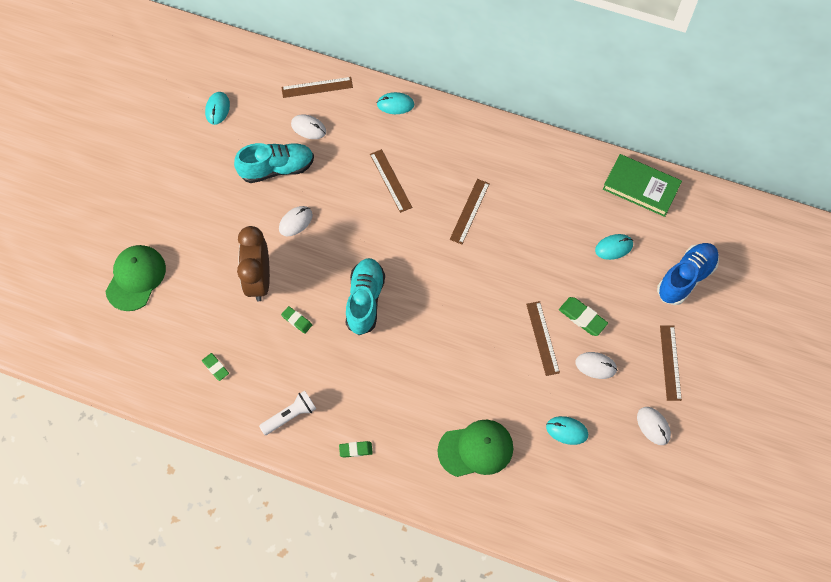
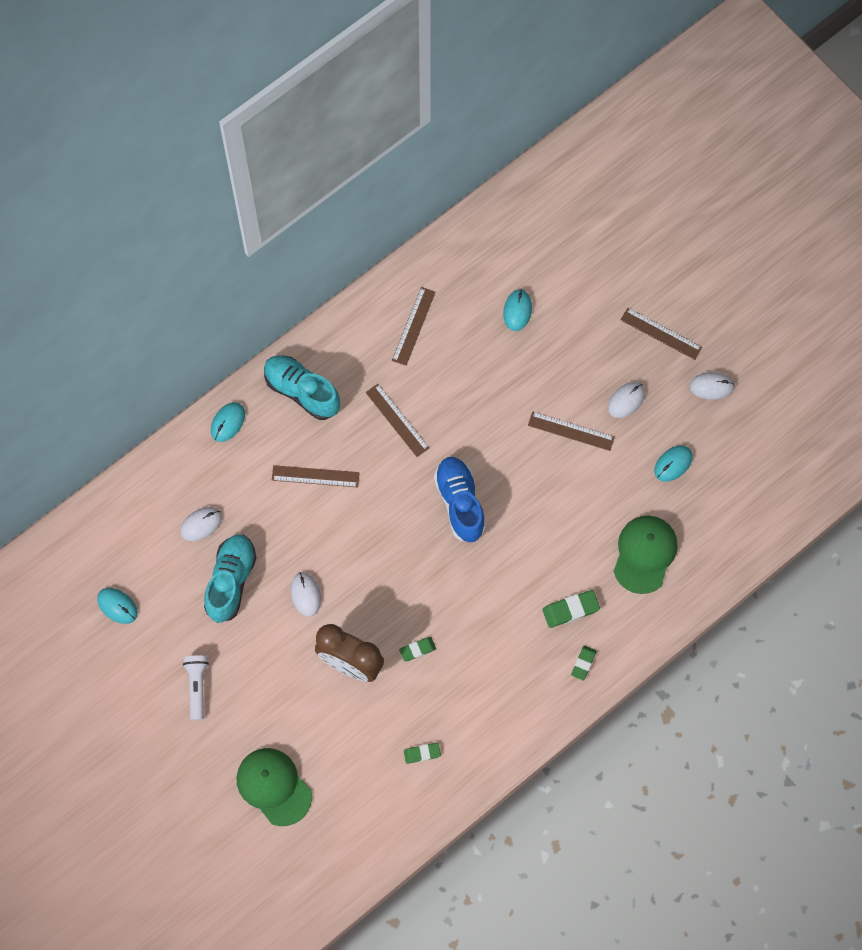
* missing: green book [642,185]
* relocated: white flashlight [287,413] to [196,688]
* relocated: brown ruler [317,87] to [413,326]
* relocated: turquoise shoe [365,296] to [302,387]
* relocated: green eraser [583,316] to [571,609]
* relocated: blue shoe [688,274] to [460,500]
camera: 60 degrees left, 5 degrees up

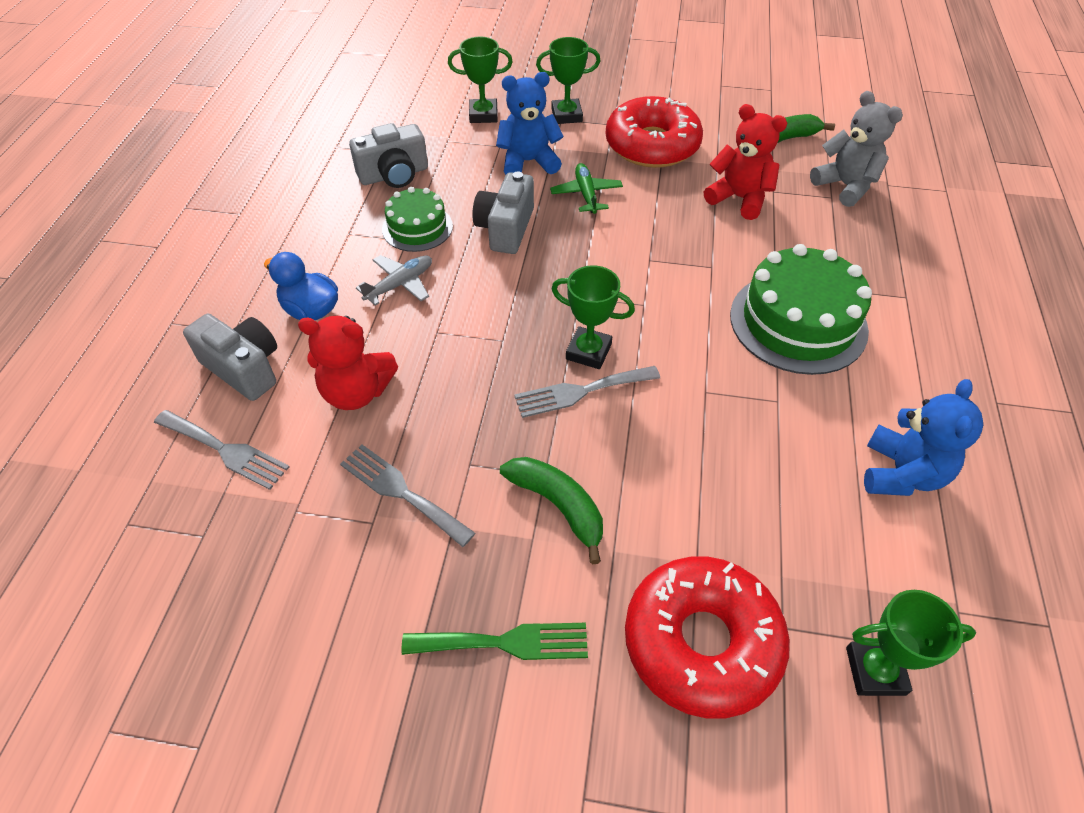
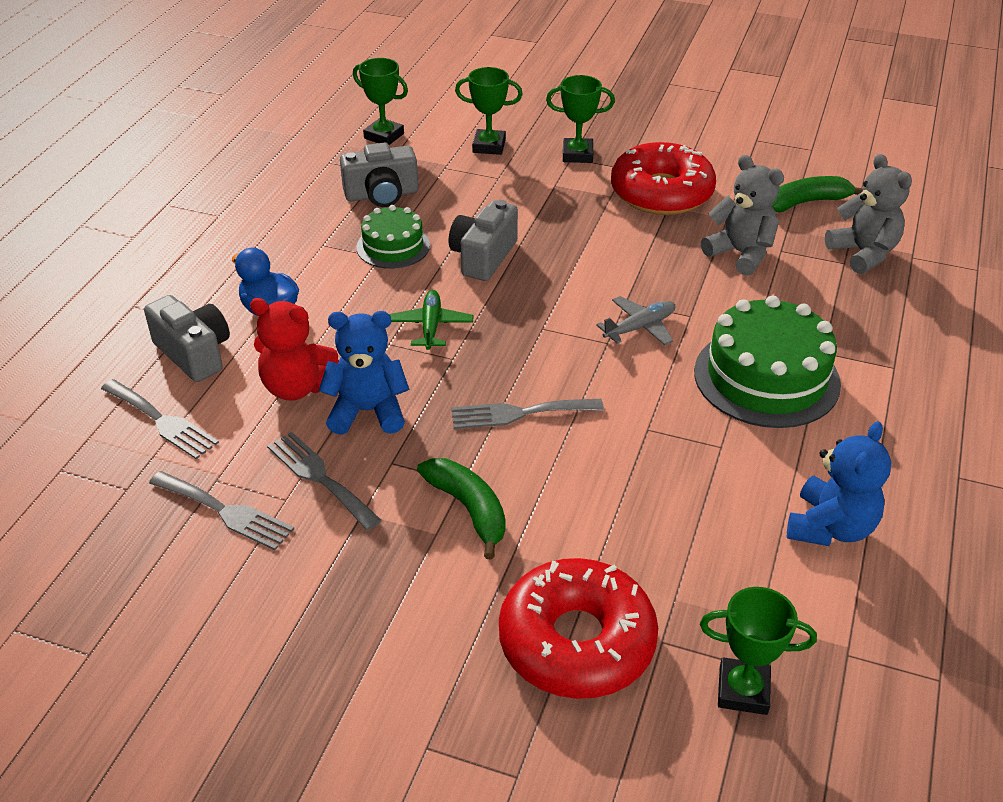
* missing: green fork [495,641]
* appeared: grey fork [221,510]
* relocated: grey plane [394,280] to [635,320]
* relocated: blue teddy bear [530,123] to [364,373]
* relocated: green plane [586,188] to [431,320]
* relocated: green trophy [593,317] to [380,101]
* colour: red teddy bear [745,162] to grey teddy bear [742,215]
camera: 10 degrees right, 10 degrees down

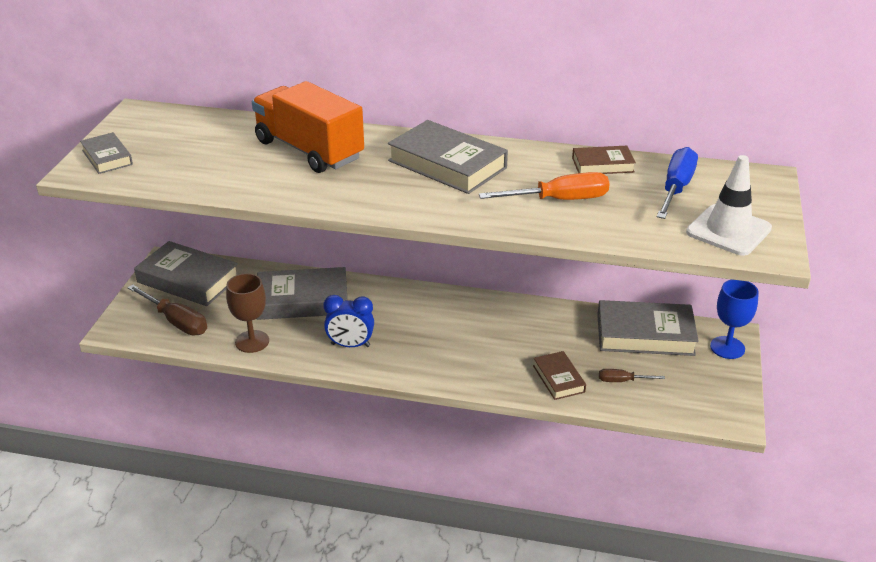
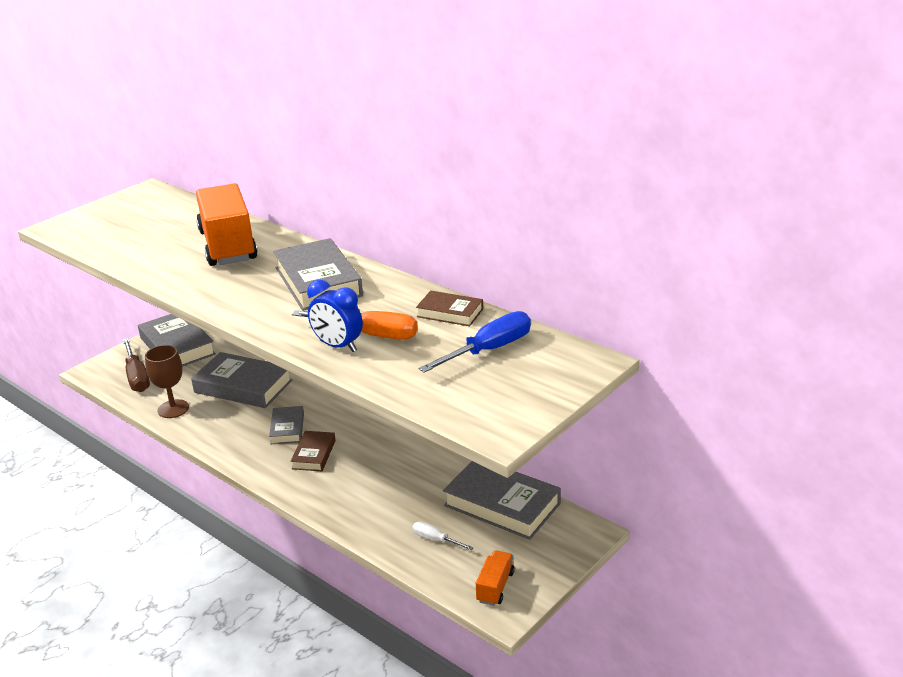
* missing: white traffic cone [729,205]
* missing: blue goblet [734,319]
* appeared: orange truck [495,578]
* relocated: grey book [106,153] to [286,425]
* relocated: blue clock [348,321] to [335,316]
* relocated: brown book [559,375] to [313,451]
* colour: brown screwdriver [632,375] to white screwdriver [443,535]
camera: 30 degrees right, 5 degrees down

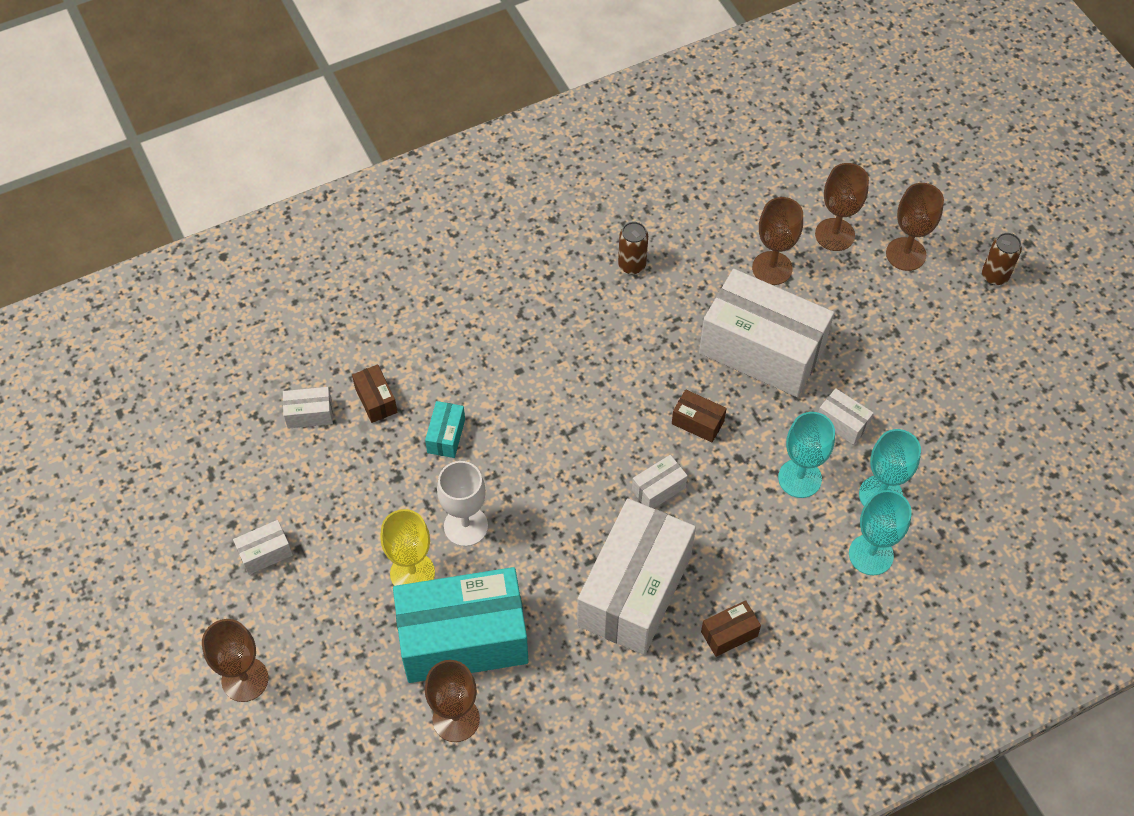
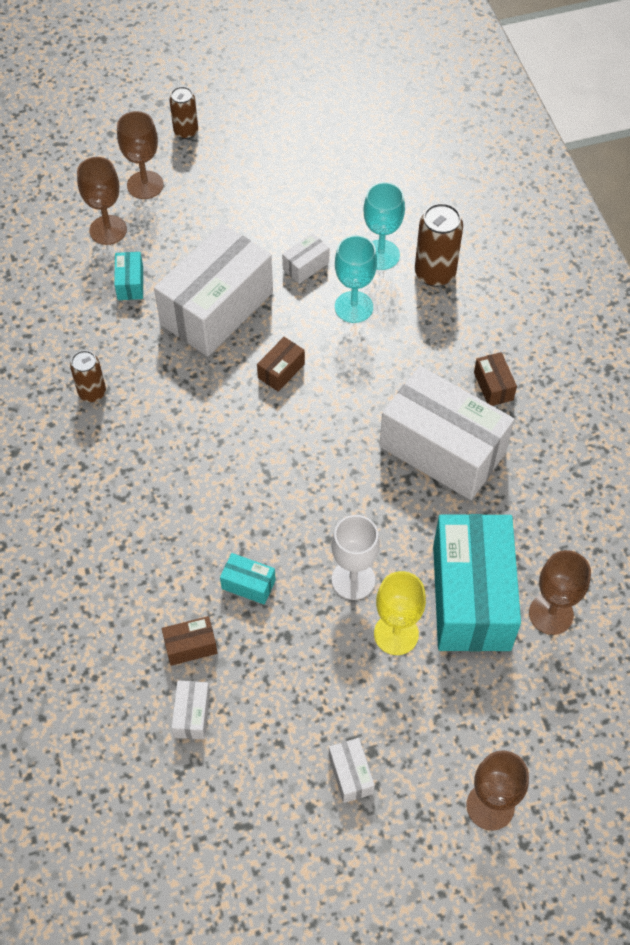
* missing: white box [660,482]
* exchanged: brown goblet [777,241] to turquoise box [128,276]
* exchanged: turquoise goblet [880,532] to brown can [439,245]
camera: 80 degrees left, 0 degrees up

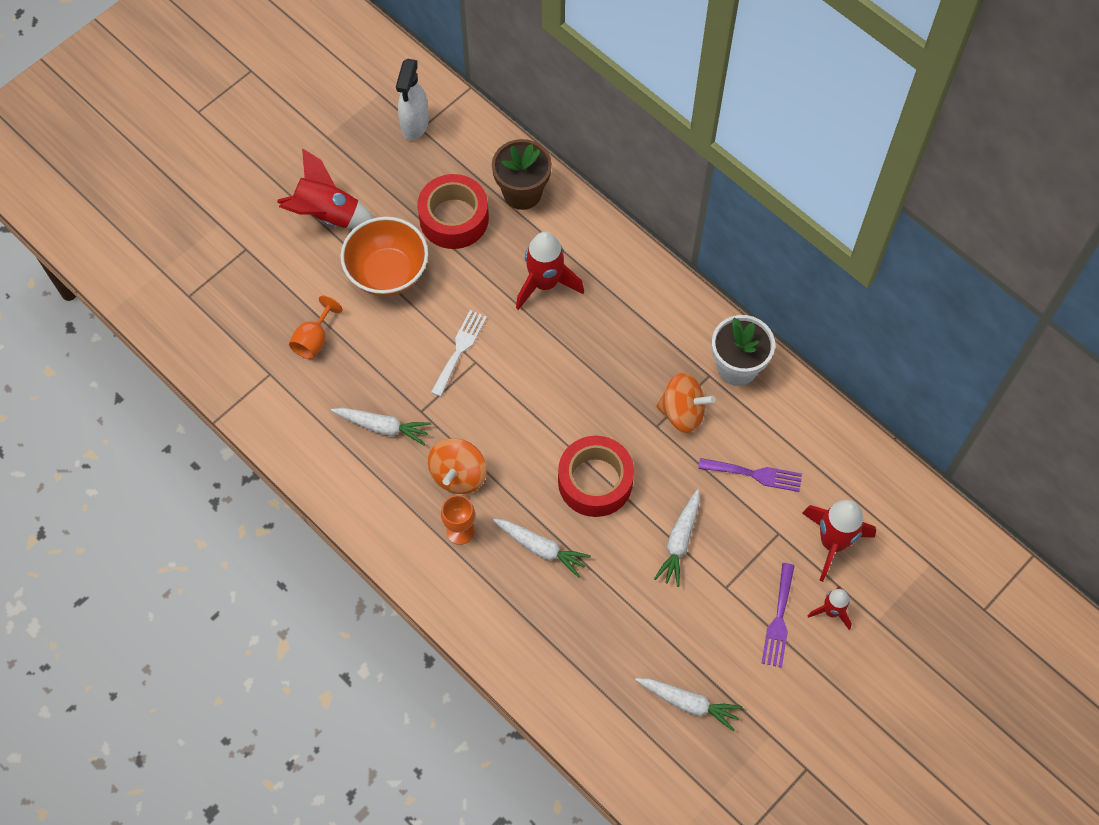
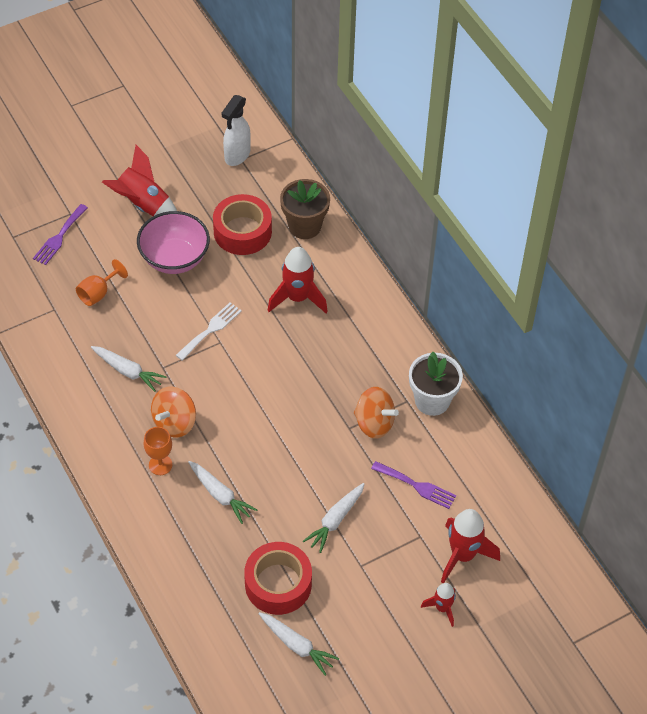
* relocated: red tape [596,476] to [278,578]
* relocated: purple fork [778,615] to [60,234]
* colour: orange bowl [384,256] to pink bowl [173,242]
camera: 15 degrees right, 10 degrees down

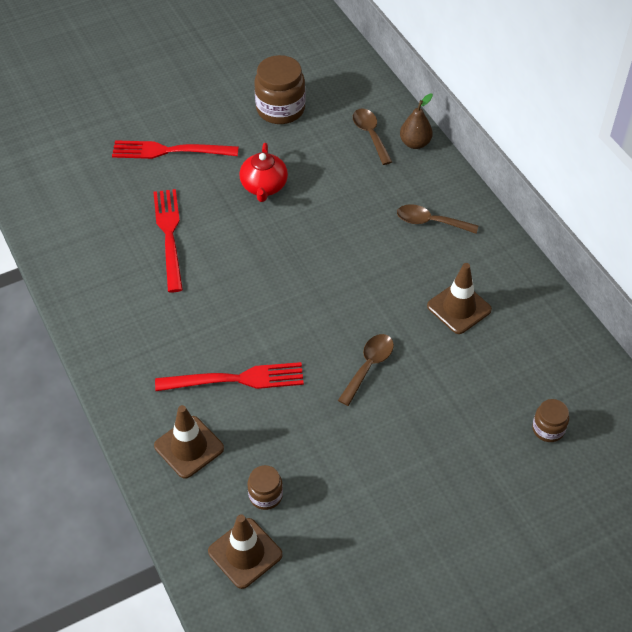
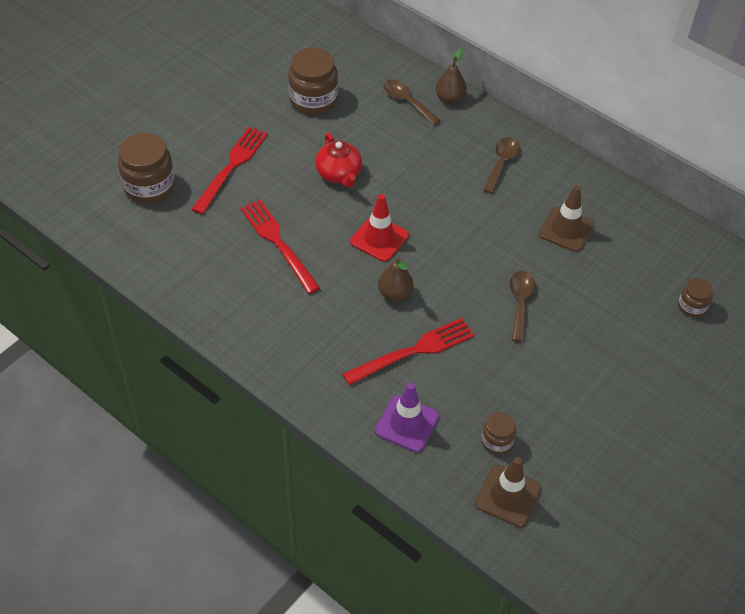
* appeared: brown jar [146,168]
* appeared: red traffic cone [379,228]
* appeared: brown pear [395,279]
* colour: brown traffic cone [189,442] to purple traffic cone [407,417]
* spun: red fork [175,149] = [229,170] 135 degrees clockwise
* spun: brown spoon [437,219] = [501,165] 120 degrees clockwise
camera: 25 degrees left, 0 degrees up

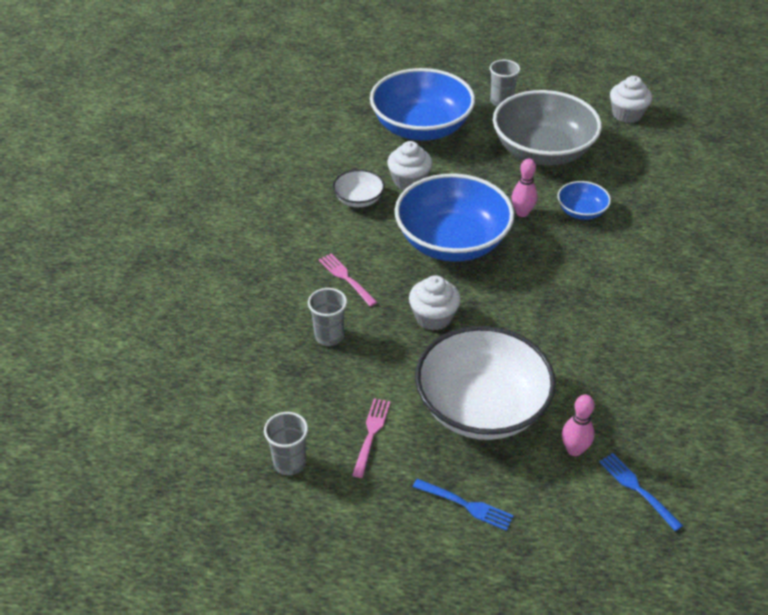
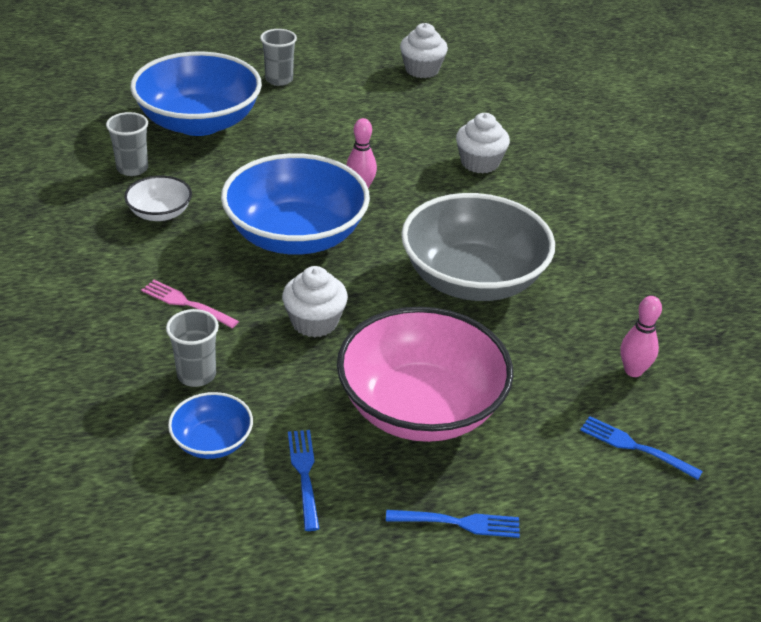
* relocated: grey cup [286,443] to [127,144]
* relocated: white cupcake [409,165] to [483,143]
* relocated: grey bowl [547,128] to [478,247]
* relocated: blue bowl [584,200] to [210,425]
* relocated: pink bowling pin [578,425] to [641,336]
* colour: pink fork [371,438] to blue fork [304,480]
* colour: white bowl [485,383] to pink bowl [425,374]
camera: 25 degrees left, 5 degrees down

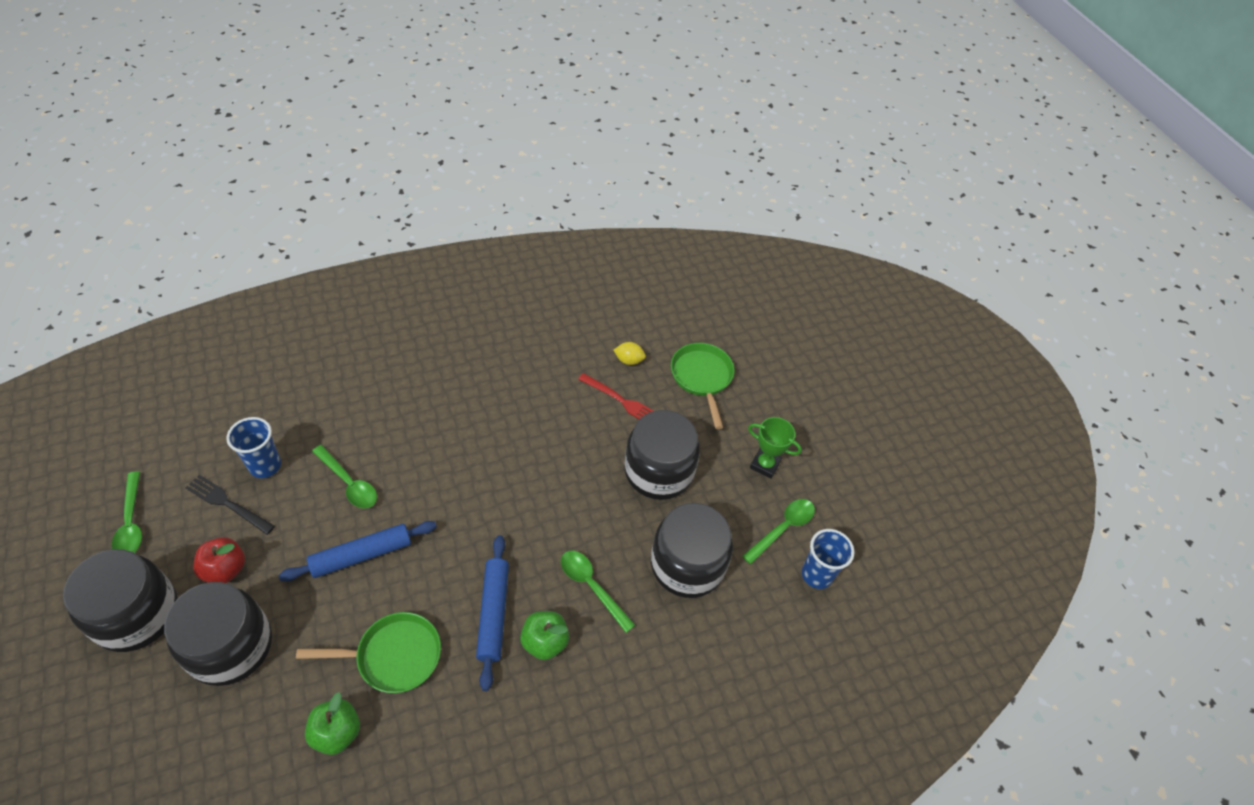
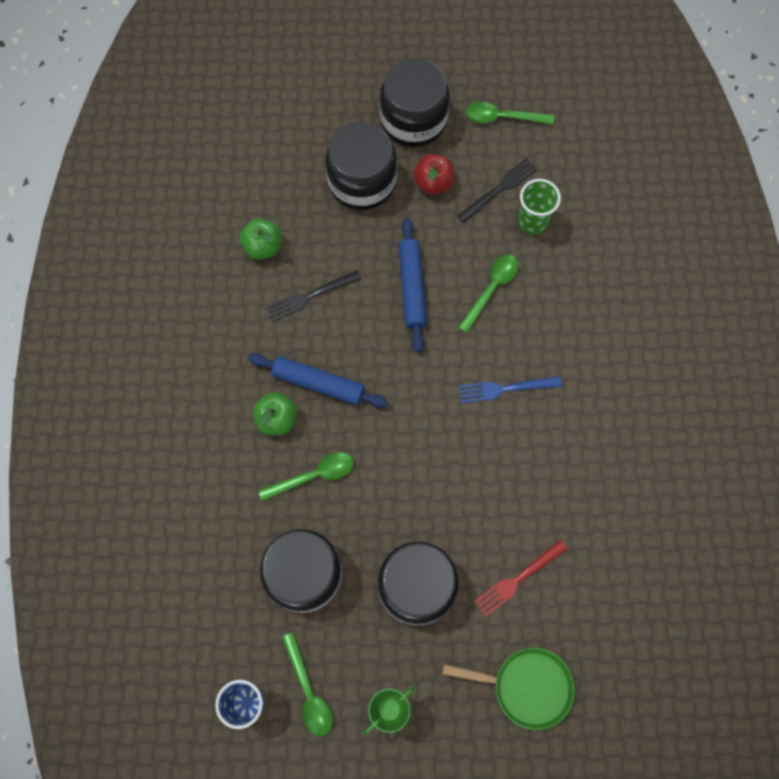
* missing: yellow lemon [630,353]
* appeared: blue fork [510,389]
* exchanged: green pan [368,652] to black fork [313,296]
* colour: blue cup [253,447] to green cup [539,207]
* spun: green spoon [344,476] = [488,294] 150 degrees clockwise
camera: 115 degrees right, 20 degrees up

